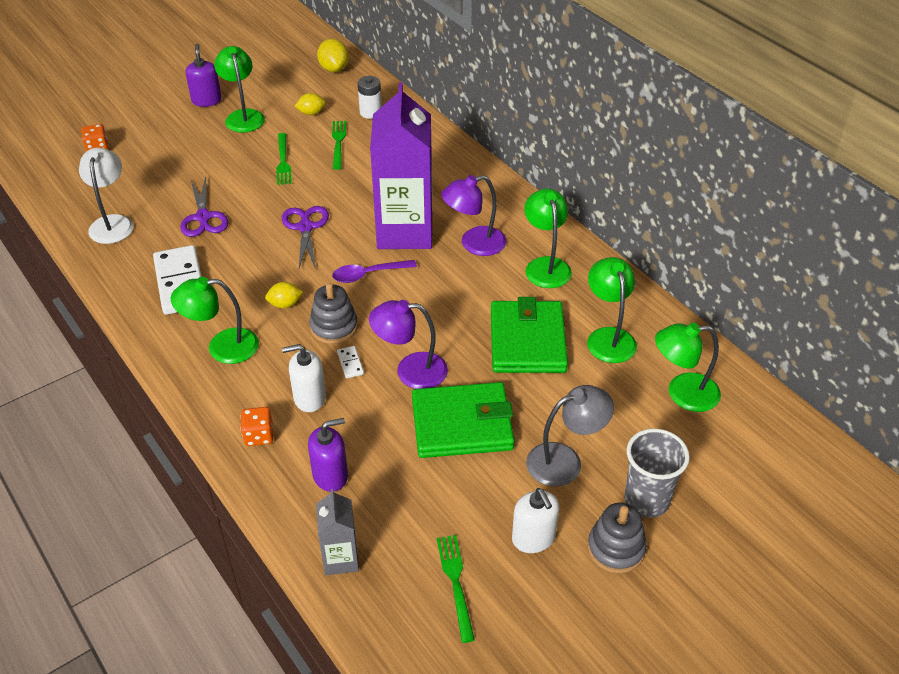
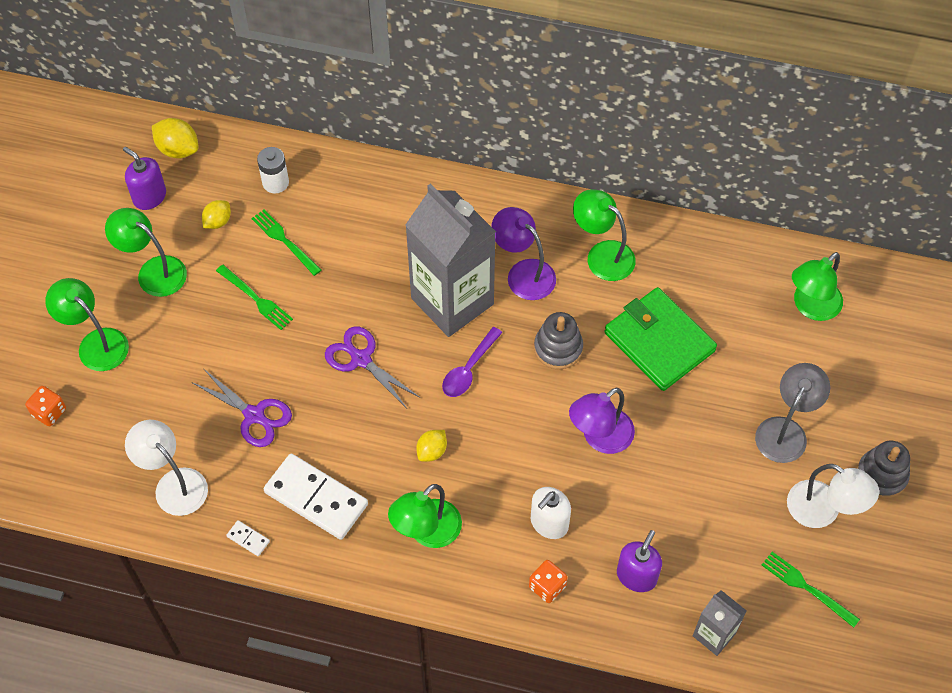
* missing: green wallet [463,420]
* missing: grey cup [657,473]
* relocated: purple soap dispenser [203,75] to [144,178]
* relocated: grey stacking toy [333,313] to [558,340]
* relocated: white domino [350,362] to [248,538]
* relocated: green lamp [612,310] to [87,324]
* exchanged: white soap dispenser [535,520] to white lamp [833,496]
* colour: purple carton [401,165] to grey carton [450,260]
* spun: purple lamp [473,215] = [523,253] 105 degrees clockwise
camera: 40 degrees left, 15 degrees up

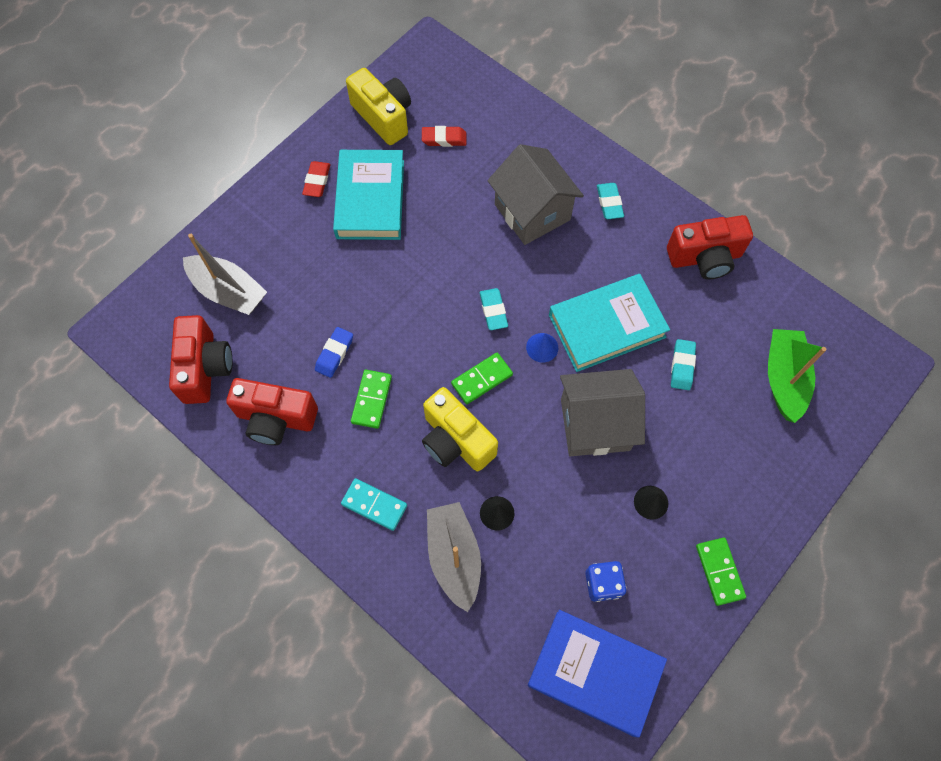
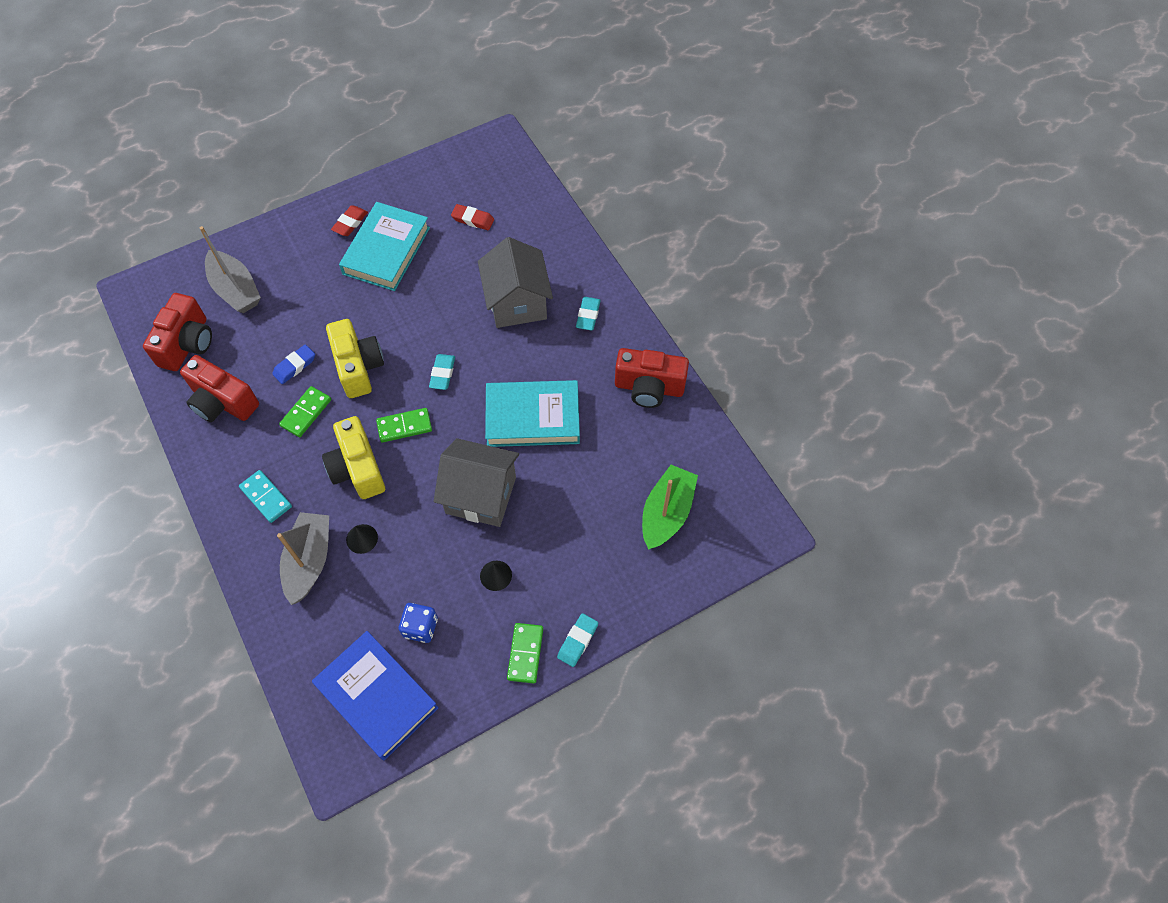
* missing: blue cone [542,348]
* relocated: yellow camera [378,106] to [355,358]
* relocated: turquoise eraser [683,364] to [577,640]
camera: 20 degrees right, 5 degrees down

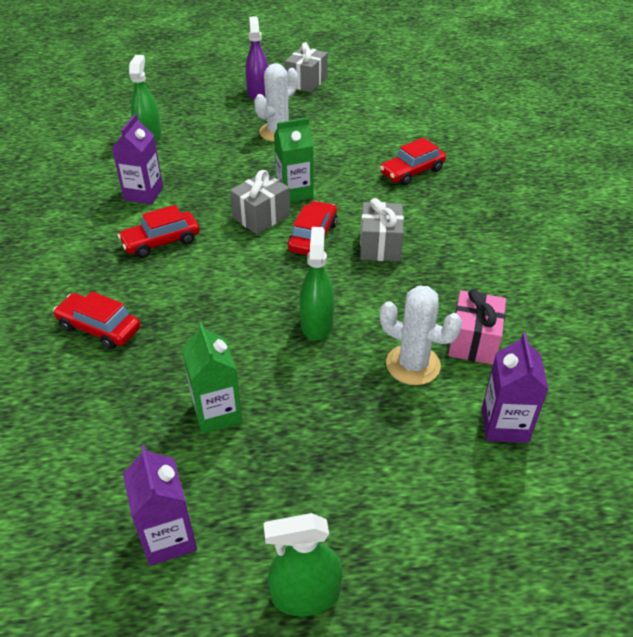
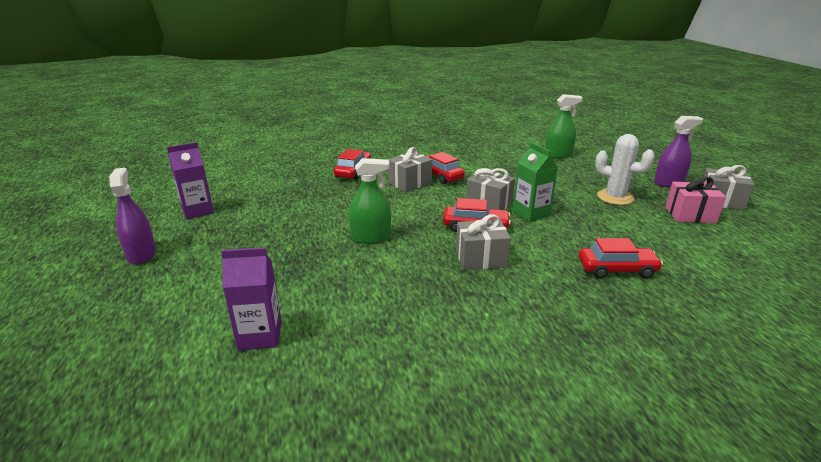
* missing: purple carton [137,159]
* missing: green carton [212,378]
* missing: white cactus [421,335]
* appeared: grey gift [410,169]
* relocated: pink gift [477,327] to [695,199]
* colour: green spray bottle [303,564] to purple spray bottle [132,216]
* spun: red car [413,162] = [621,258] 135 degrees clockwise
camera: 80 degrees right, 15 degrees down

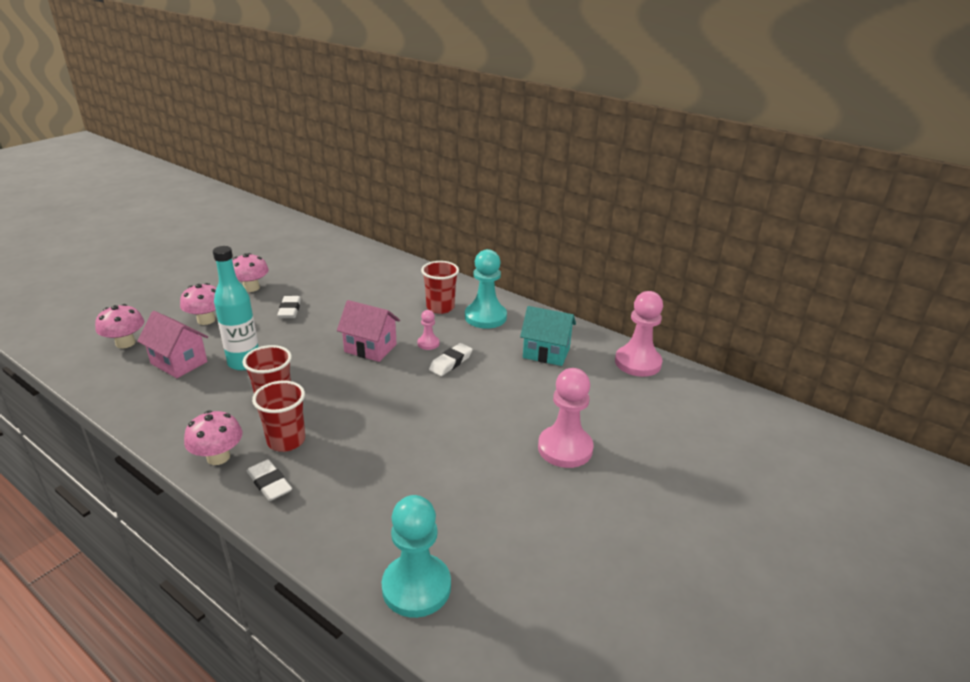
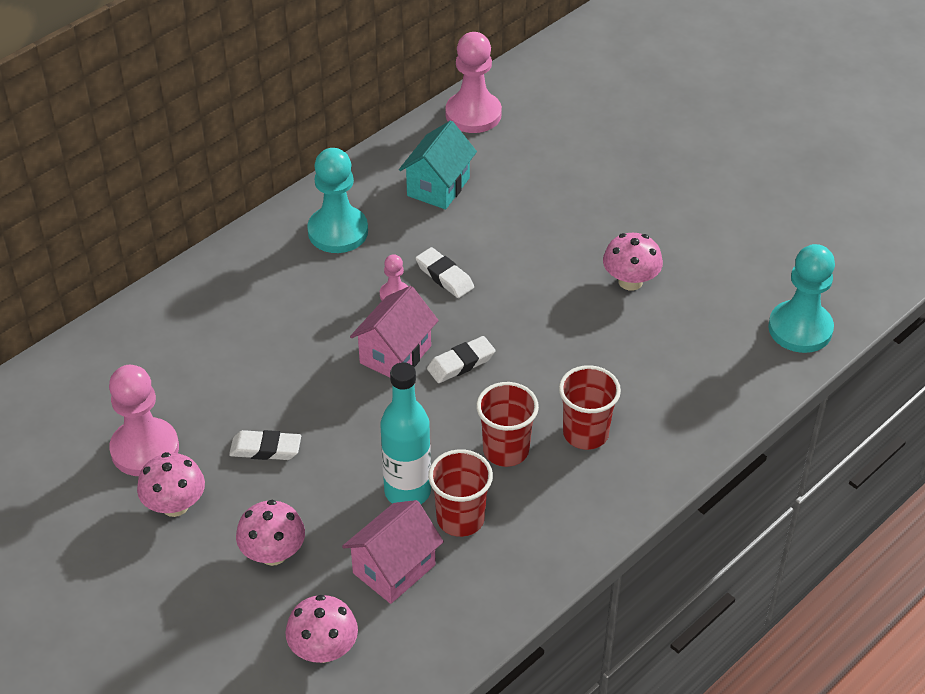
* relocated: pink mushroom [213,437] to [633,262]
* relocated: white eraser [269,480] to [461,359]
* relocated: red cup [440,287] to [460,493]
* relocated: pink pawn [566,418] to [144,420]
camera: 80 degrees left, 15 degrees up

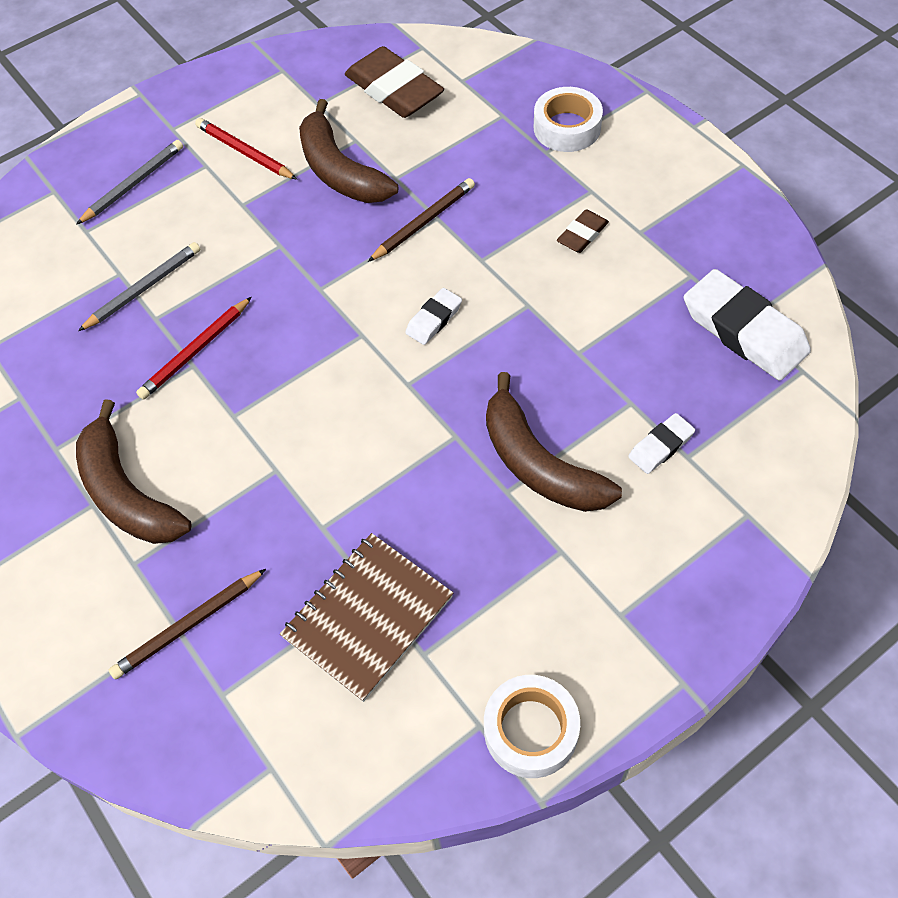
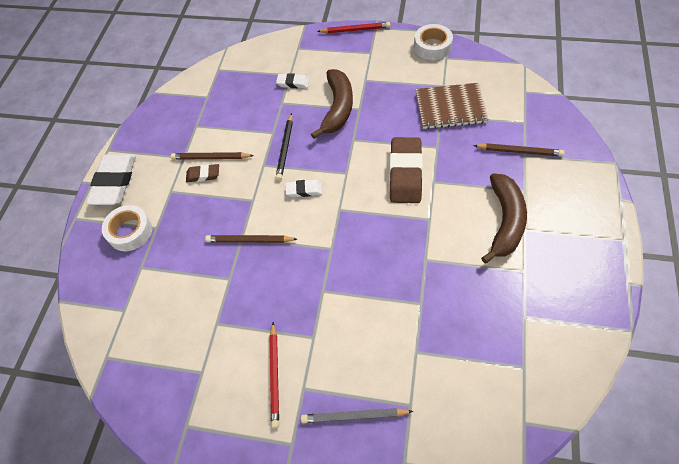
* missing: grey pencil [139,286]
* missing: brown banana [348,151]
* appeared: brown pencil [212,156]
* appeared: black pencil [284,146]
* relocated: red pencil [194,348] to [354,27]
* relocated: brown eraser [394,82] to [406,170]
* relocated: white eraser [747,325] to [111,179]
camera: 130 degrees left, 0 degrees up

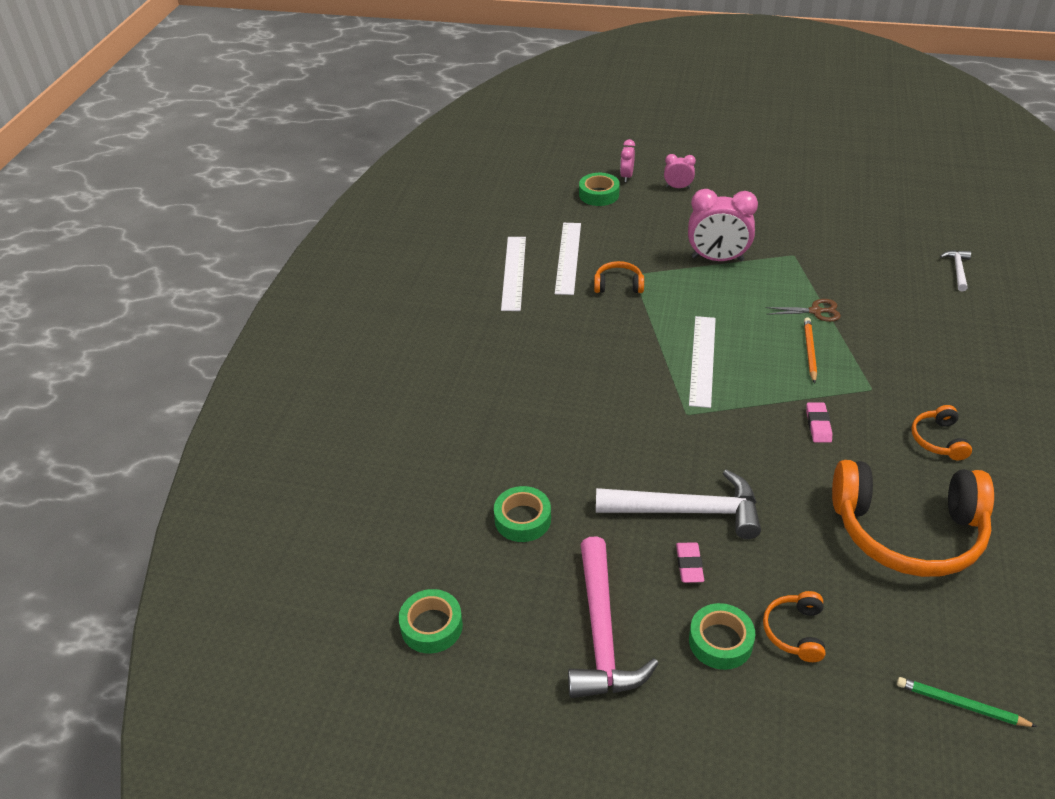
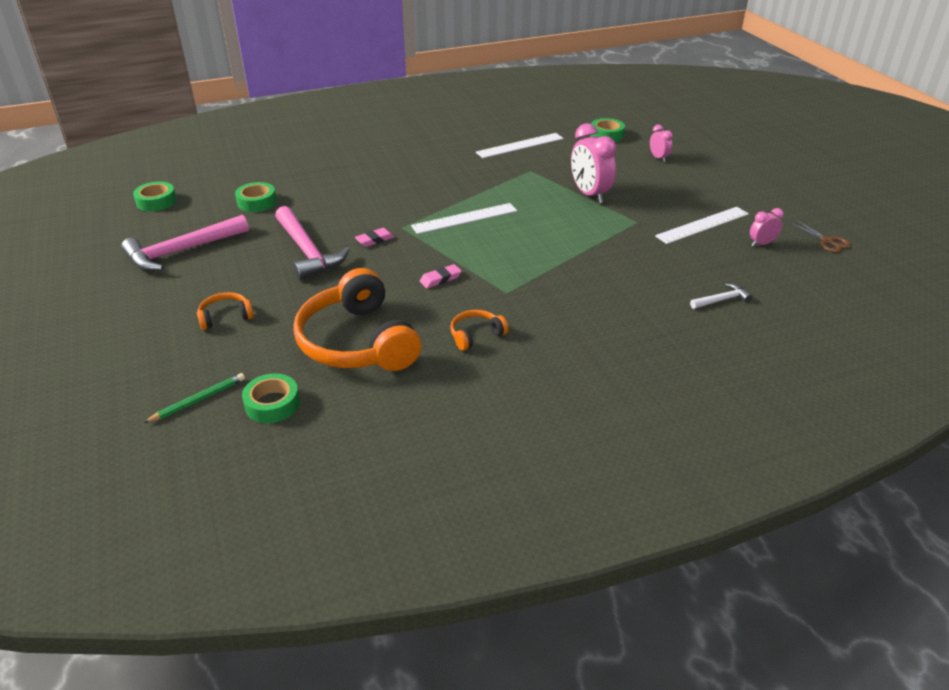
* missing: orange headphones [619,277]
* missing: orange pencil [810,350]
* relocated: white ruler [513,274] to [702,225]
* relocated: pink clock [627,160] to [767,227]
* relocated: pink eraser [690,562] to [375,237]
* relocated: green tape [722,636] to [271,398]
* relocated: brown scissors [803,310] to [821,236]
* colour: white hammer [678,504] to pink hammer [312,243]
* spun: green pencil [967,702] = [194,398] 60 degrees clockwise
camera: 55 degrees right, 5 degrees down

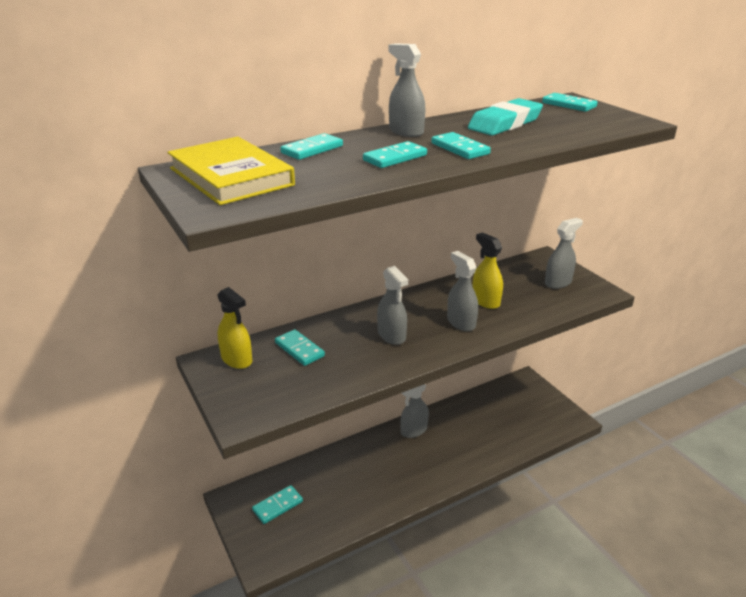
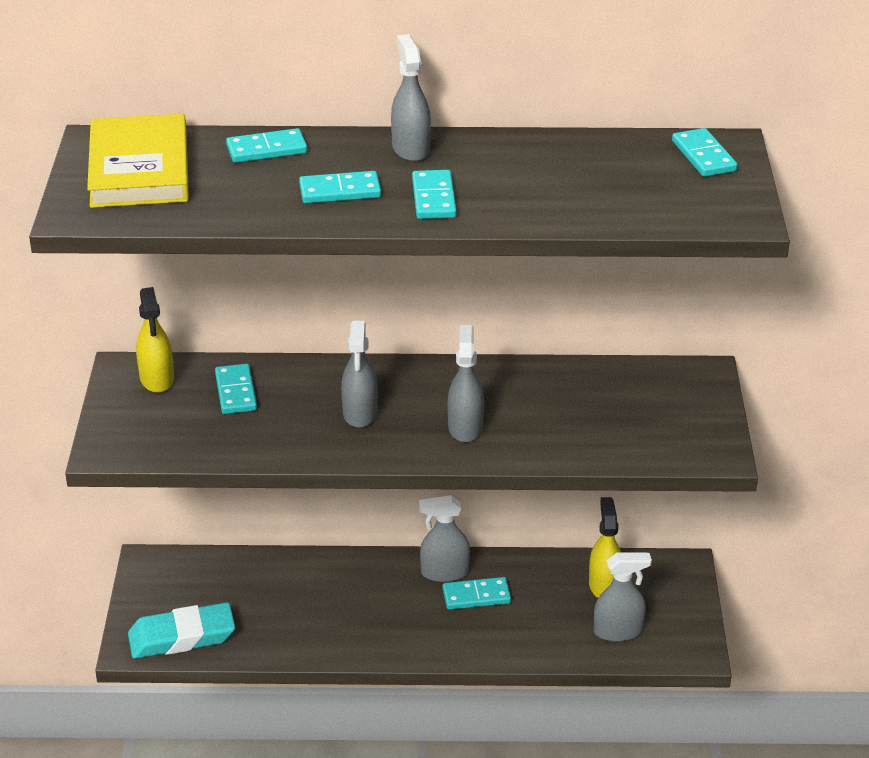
* relocated: turquoise domino [277,504] to [476,593]
* relocated: turquoise eraser [505,117] to [181,630]
* relocated: yellow spray bottle [487,270] to [605,547]
* relocated: grey spray bottle [564,253] to [623,597]
camera: 30 degrees right, 5 degrees up

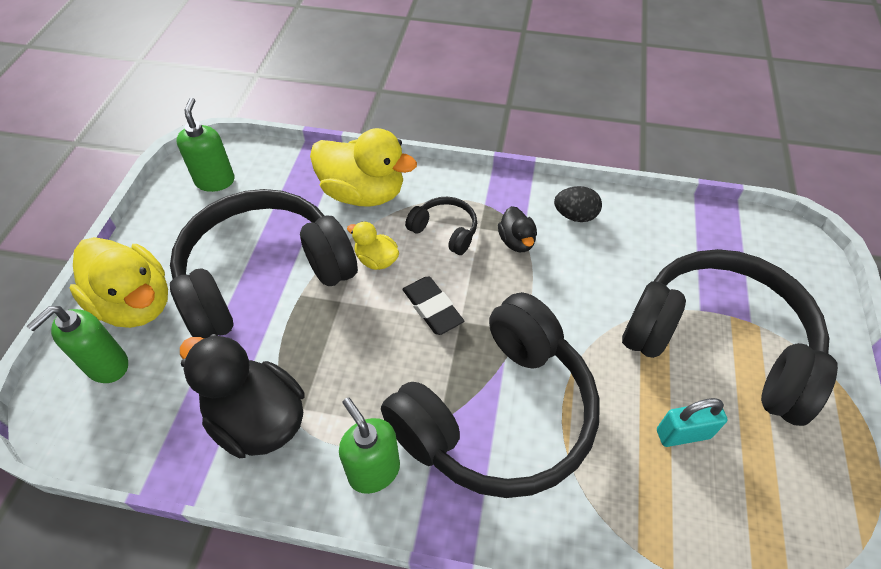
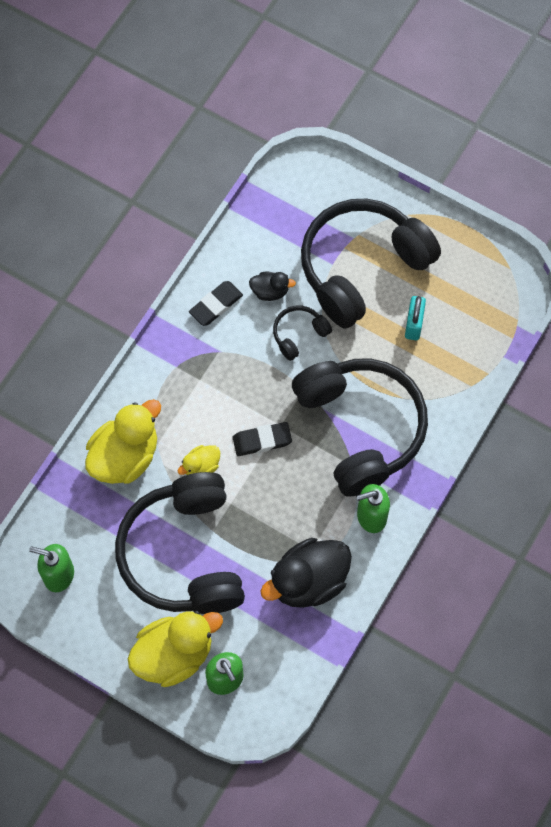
* relocated: black headphones [441,226] to [302,333]
* relocated: black duck [517,229] to [272,286]
* exchanged: black egg [578,204] to black eraser [216,303]
camera: 70 degrees left, 15 degrees up

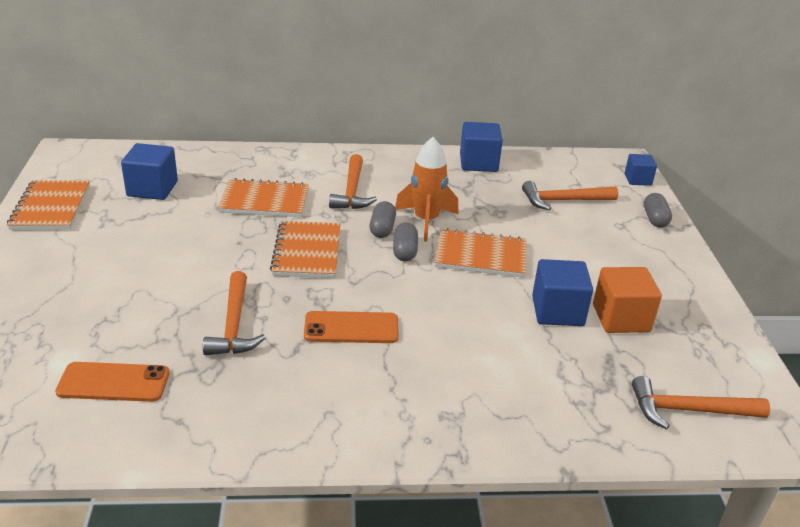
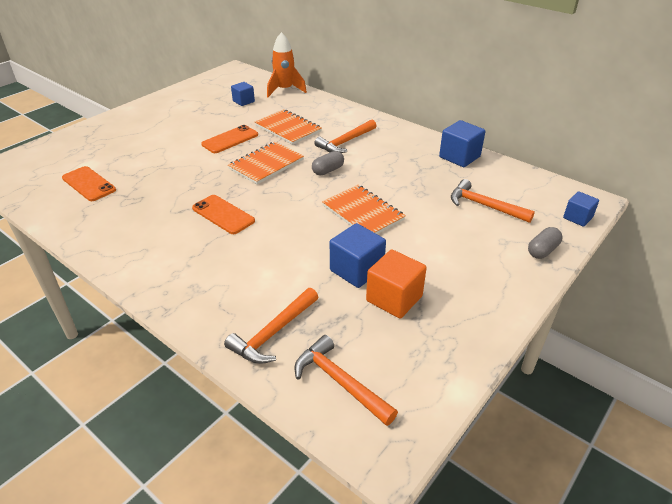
* missing: orange notebook [48,205]
* missing: grey capsule [405,241]
* appeared: orange phone [229,139]
* relocated: orange hammer [234,313] to [271,326]
* relocated: orange rocket [427,189] to [287,64]
* size: blue cube [149,171] = [243,94] x0.63
camera: 45 degrees right, 5 degrees up

